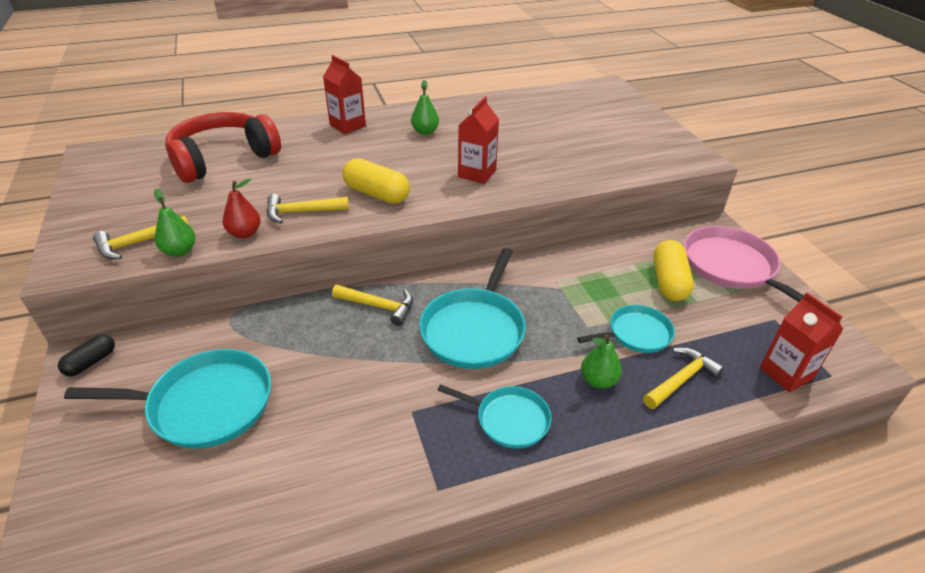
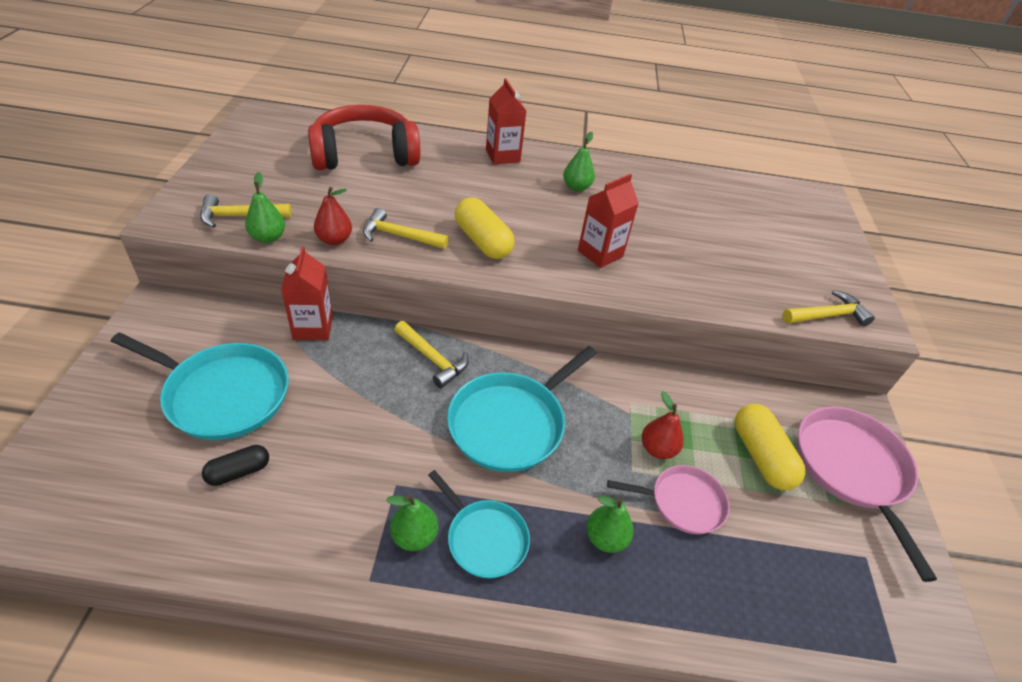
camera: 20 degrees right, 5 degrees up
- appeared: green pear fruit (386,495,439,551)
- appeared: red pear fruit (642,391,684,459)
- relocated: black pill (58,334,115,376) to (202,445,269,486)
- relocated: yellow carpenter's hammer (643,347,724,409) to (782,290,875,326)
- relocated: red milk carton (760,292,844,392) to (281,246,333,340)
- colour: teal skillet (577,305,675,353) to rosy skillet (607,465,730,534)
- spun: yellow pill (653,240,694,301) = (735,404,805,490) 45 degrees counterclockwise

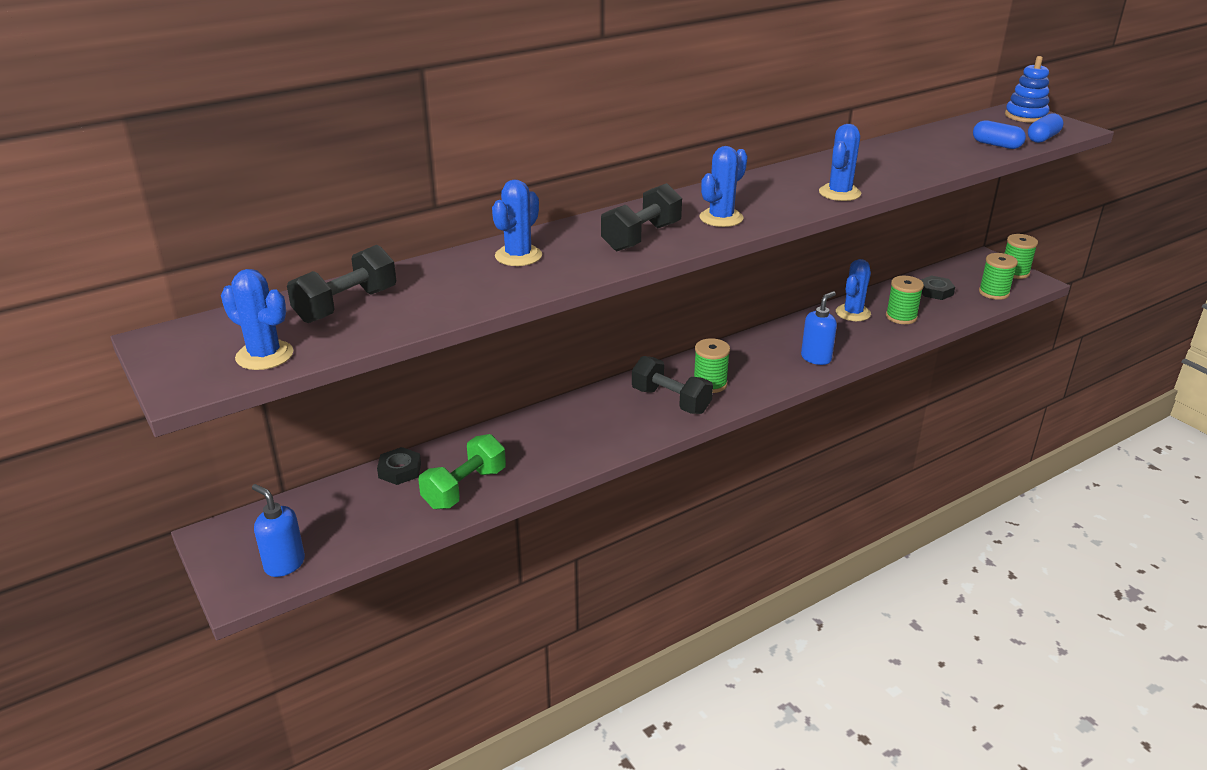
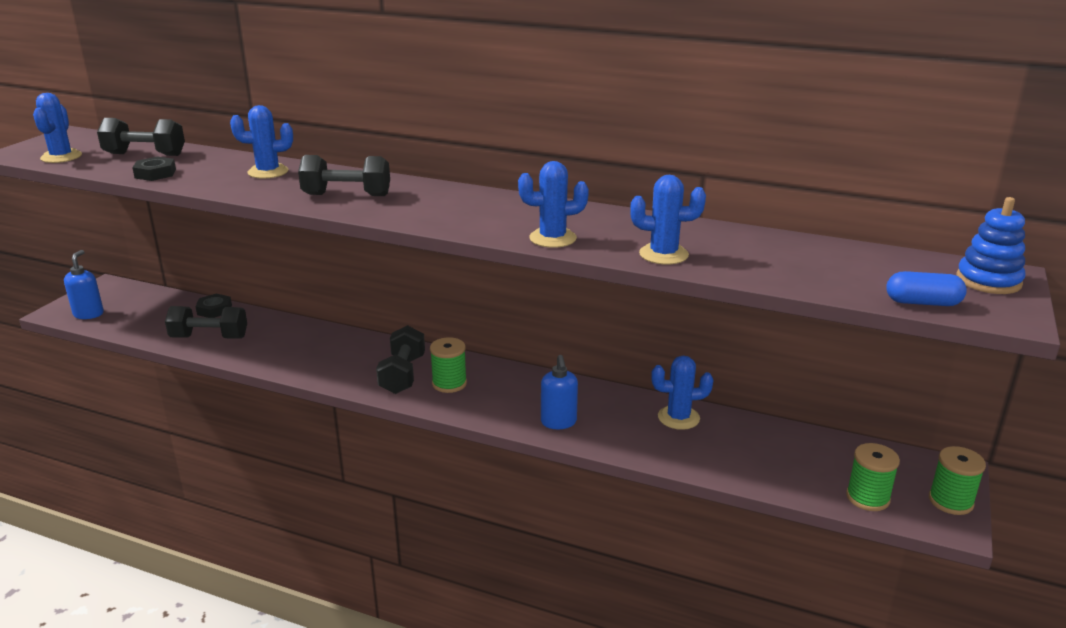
camera: 55 degrees right, 5 degrees down
- missing: green spool (886,276,924,324)
- missing: royal blue pill (973,120,1026,149)
- relocated: royal blue prickly plant (700,146,748,227) to (630,175,706,264)
- relocated: black hex nut (921,275,955,300) to (132,156,176,181)
- colour: green hand weight (418,434,506,509) to black hand weight (165,306,247,339)
- spun: royal blue pump bottle (801,291,837,365) = (541,355,578,429) 75 degrees clockwise

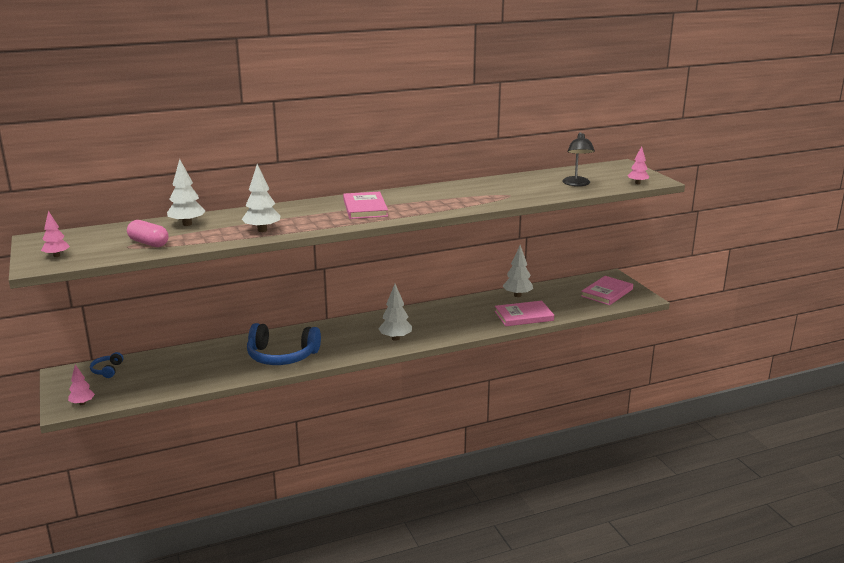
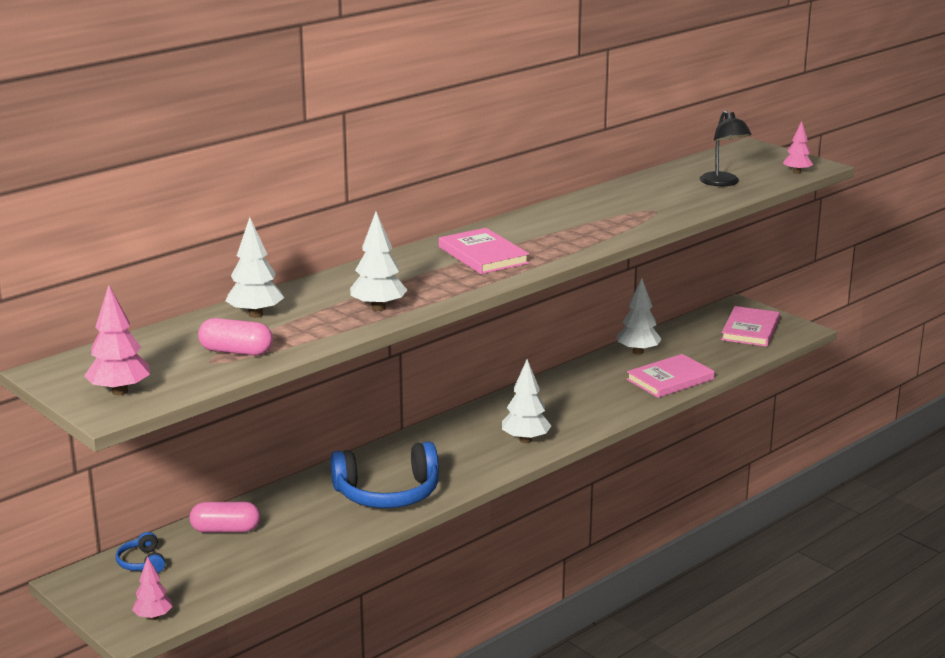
camera: 20 degrees left, 0 degrees up
- appeared: rosy pill (190,502,260,533)
- size: rosy tree (41,211,70,257) = (84,285,150,395) x1.54

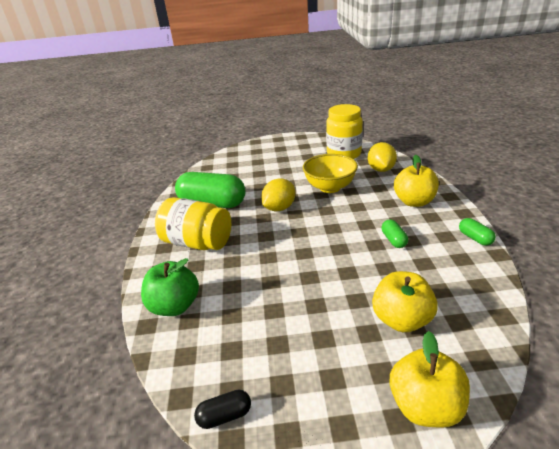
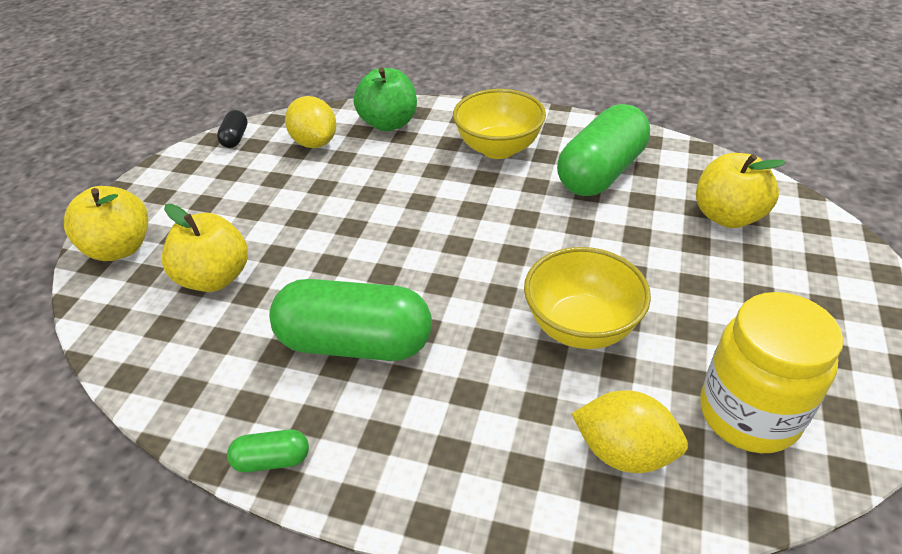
camera: 110 degrees right, 10 degrees up
- relocated: yellow toy lemon (261,178,296,211) to (285,96,336,148)
- relocated: yellow toy apple (394,155,439,207) to (696,153,786,228)
- exchanged: yellow jam jar (155,197,231,250) to yellow bowl (453,89,546,159)
- size: green pill (382,219,408,248) = (269,279,432,361) x2.31

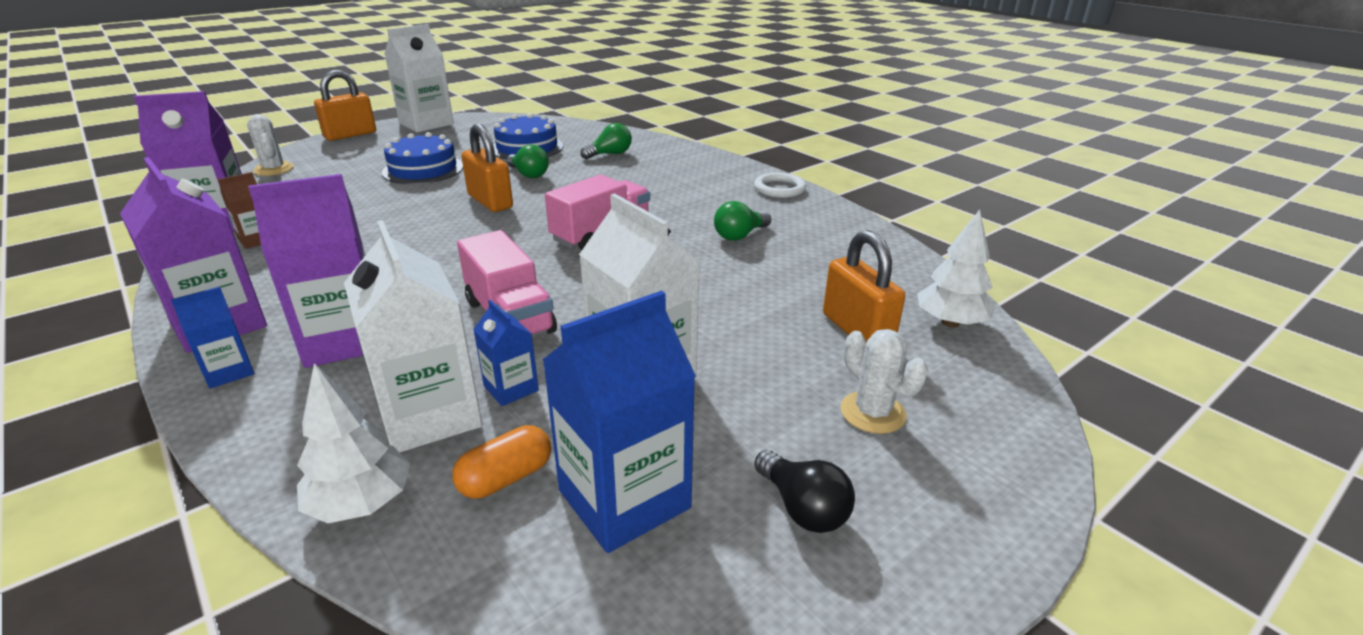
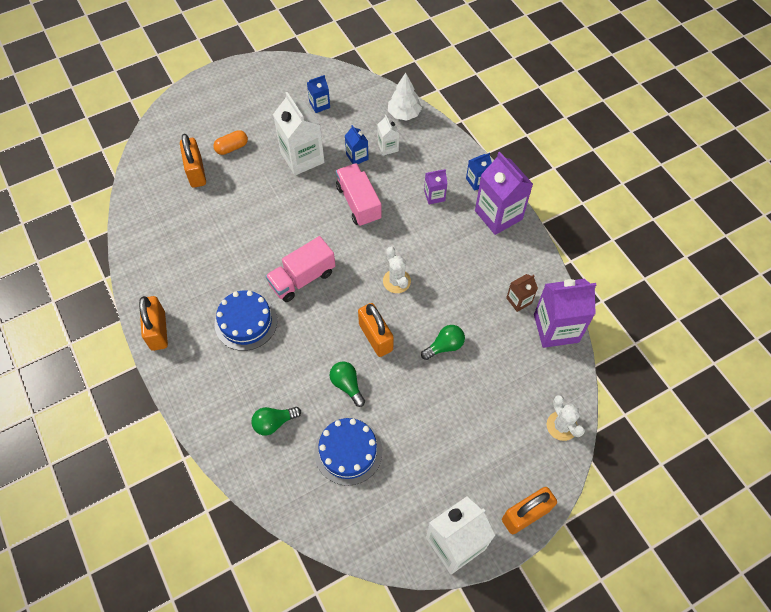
camera: 170 degrees left, 30 degrees up
- missing: black bulb (754,450,855,533)
- missing: white tree (917,209,995,328)
- relocated: royal blue gateau (382,132,463,184) to (215,290,277,351)
- relocated: orange pill (452,425,551,499) to (214,130,248,155)
- relocated: green bulb (714,201,771,241) to (421,325,465,360)
- relocated: white prickly plant (840,329,928,434) to (383,247,411,293)
- exchanged: white hoop (754,172,806,198) to orange lock (139,296,168,351)
- size: royal purple milk carton (248,174,365,368) = (424,169,448,204) x0.51
- size: white milk carton (344,220,482,453) = (377,115,399,155) x0.51
- size: royal blue milk carton (543,291,696,553) = (307,75,330,113) x0.51

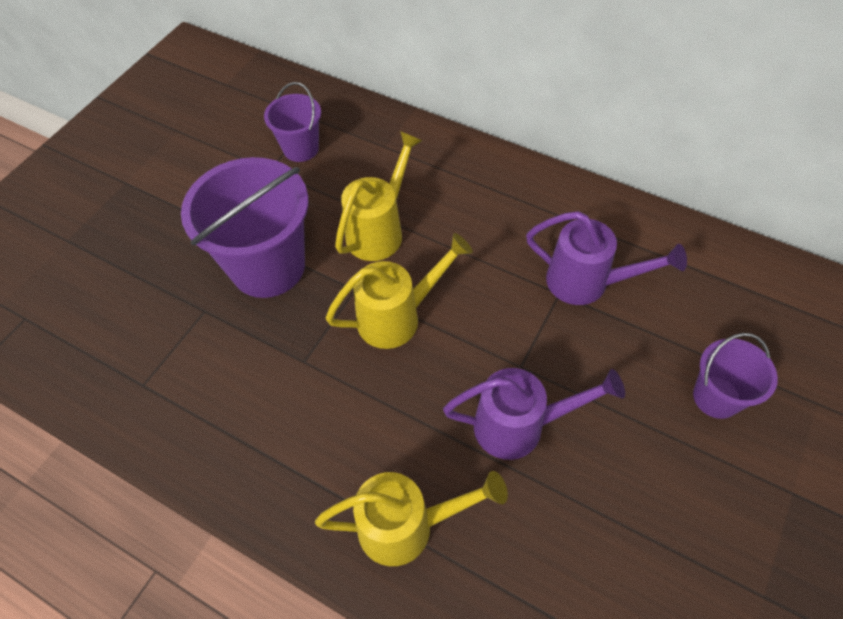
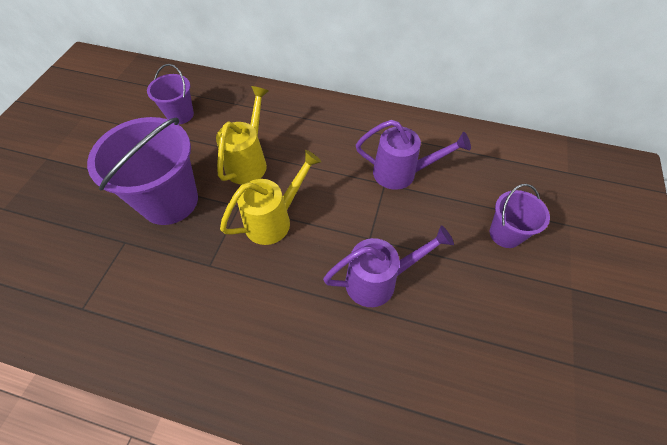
camera: 15 degrees left, 0 degrees up
- missing: yellow sprinkling can (315,471,508,566)

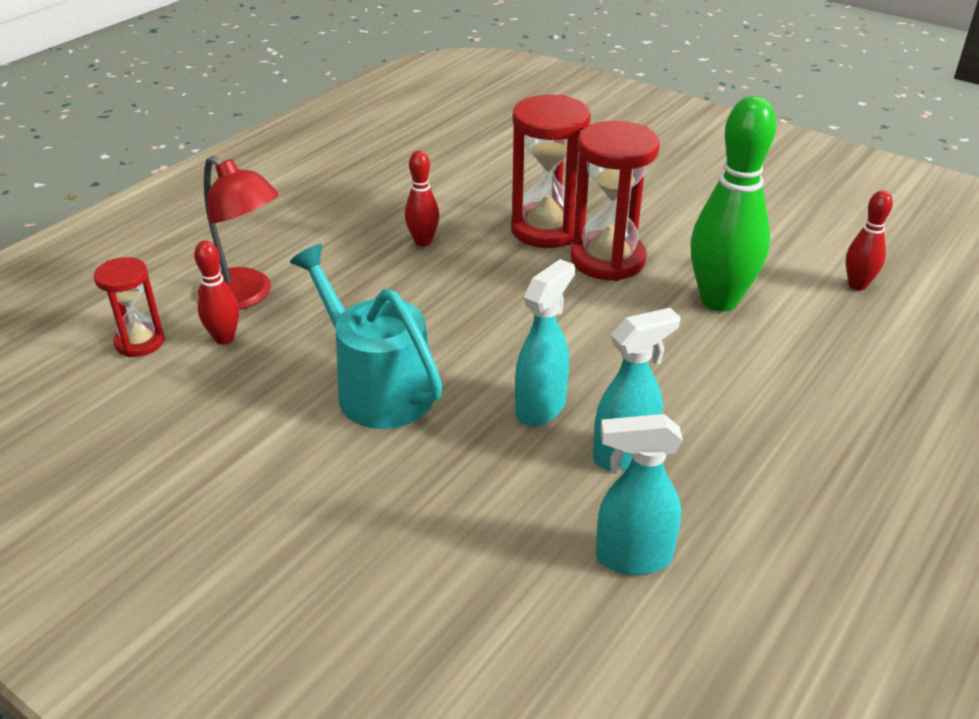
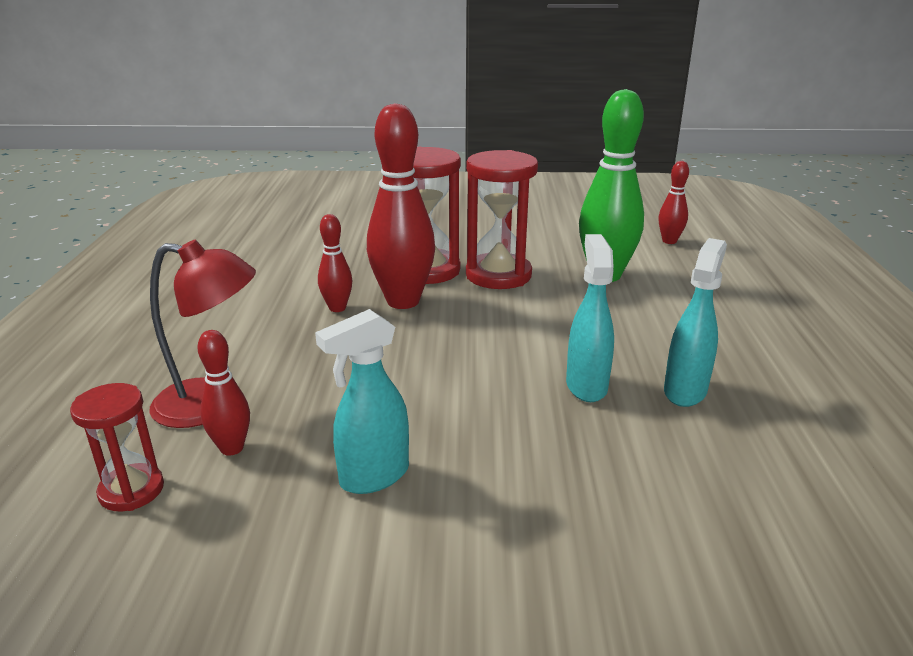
camera: 35 degrees left, 10 degrees down
- missing: teal sprinkling can (290,244,443,429)
- appeared: red bowling pin (367,103,435,309)
- relocated: teal sprayer (596,414,683,575) to (315,309,409,494)

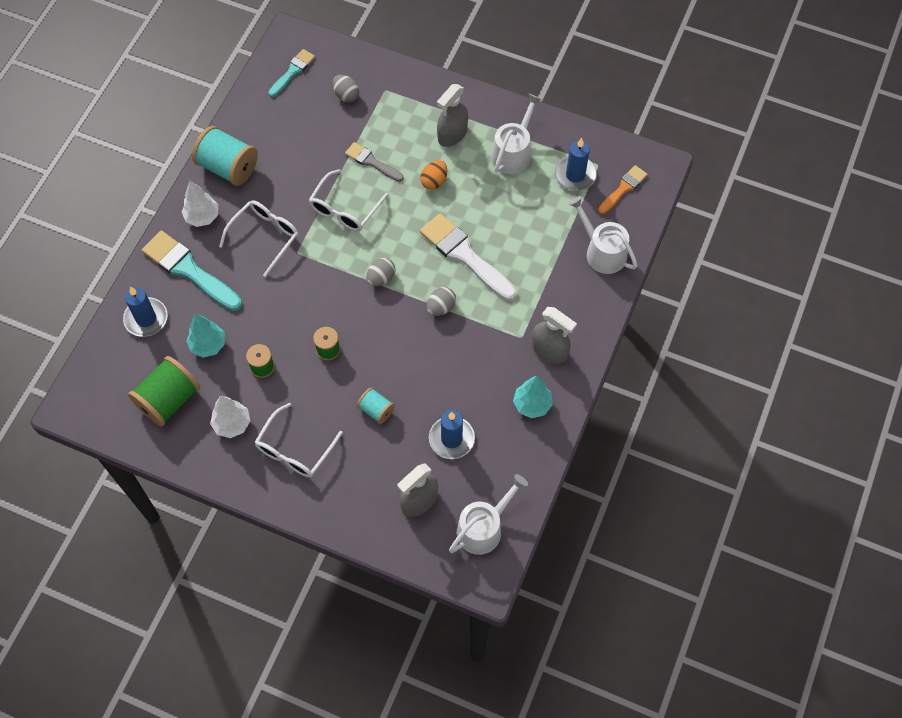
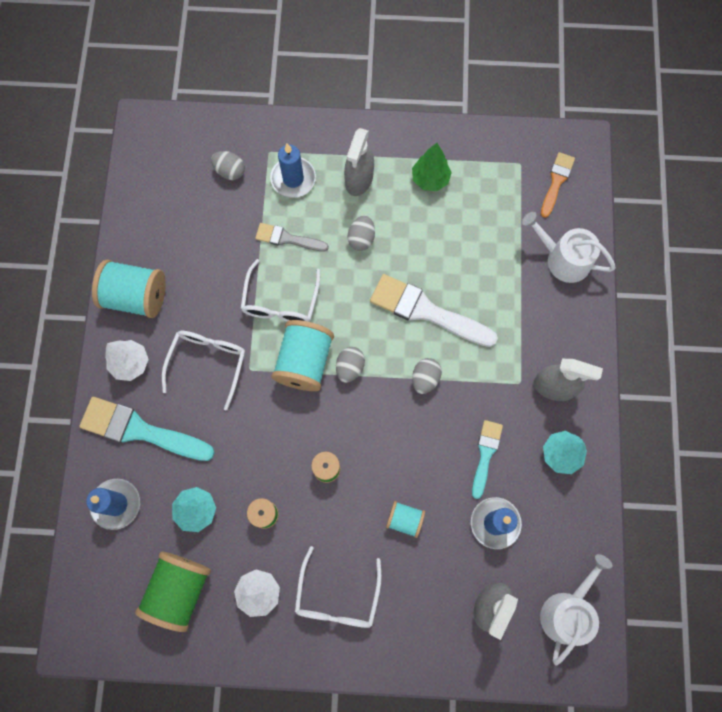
camera: 20 degrees left, 10 degrees up
- appeared: teal spool (271,320,334,391)
- relocated: teal paintbrush (268,49,315,97) to (472,420,503,499)
- relocated: royal blue wax candle (555,138,597,191) to (270,143,316,198)
- exchanged: white sprinkling can (491,94,541,174) to green tree (412,143,452,191)
- colour: orange egg (420,160,447,190) to gray egg (348,215,375,251)

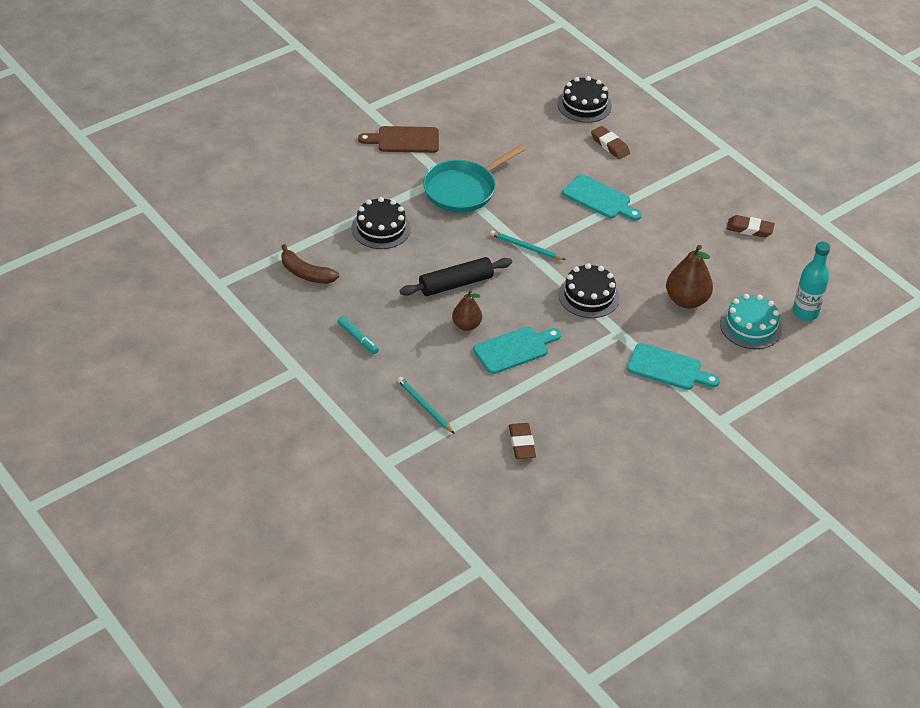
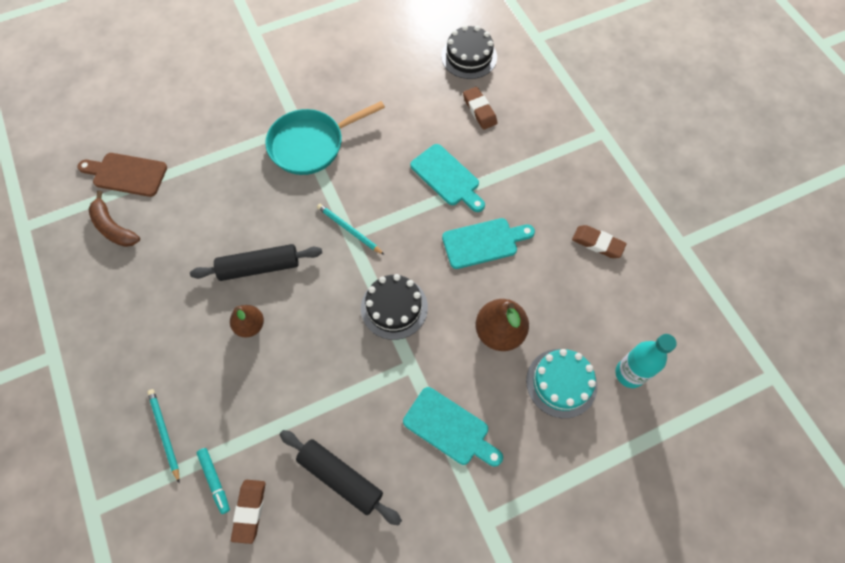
camera: 15 degrees right, 20 degrees up
- missing: black gateau (351,197,411,249)
- appeared: black pastry roller (280,430,402,526)
- relocated: teal marker pen (337,316,379,354) to (196,448,230,514)
- relocated: russet chopping board (358,126,439,153) to (77,153,167,197)
- relocated: teal chopping board (473,327,561,374) to (442,218,535,269)

